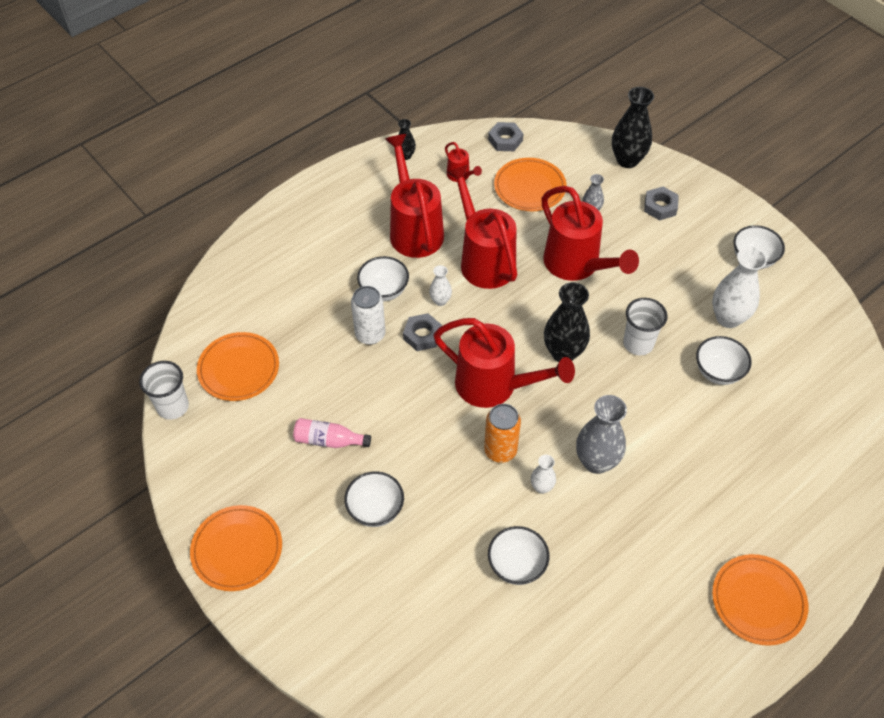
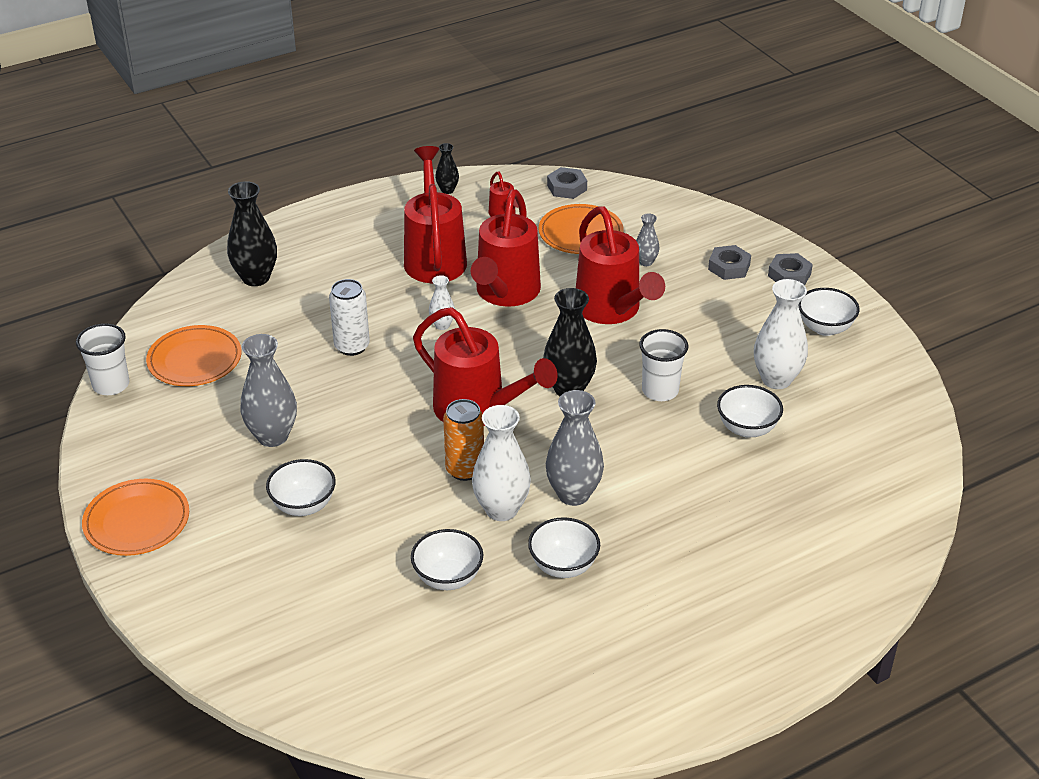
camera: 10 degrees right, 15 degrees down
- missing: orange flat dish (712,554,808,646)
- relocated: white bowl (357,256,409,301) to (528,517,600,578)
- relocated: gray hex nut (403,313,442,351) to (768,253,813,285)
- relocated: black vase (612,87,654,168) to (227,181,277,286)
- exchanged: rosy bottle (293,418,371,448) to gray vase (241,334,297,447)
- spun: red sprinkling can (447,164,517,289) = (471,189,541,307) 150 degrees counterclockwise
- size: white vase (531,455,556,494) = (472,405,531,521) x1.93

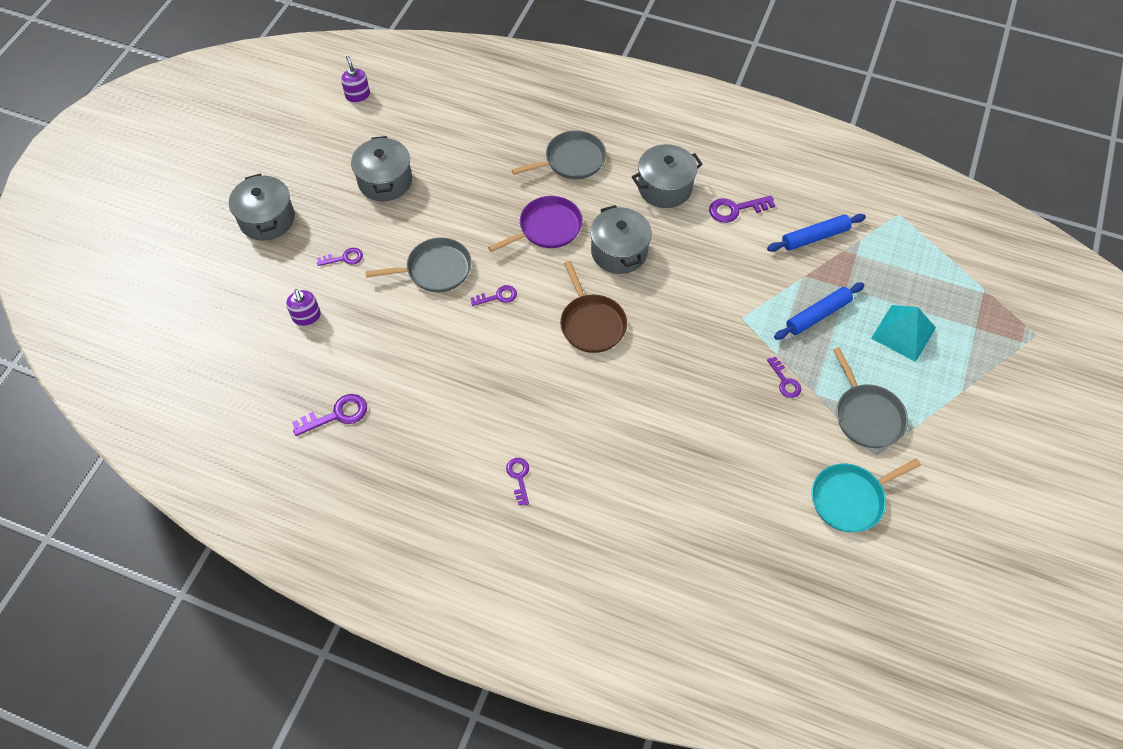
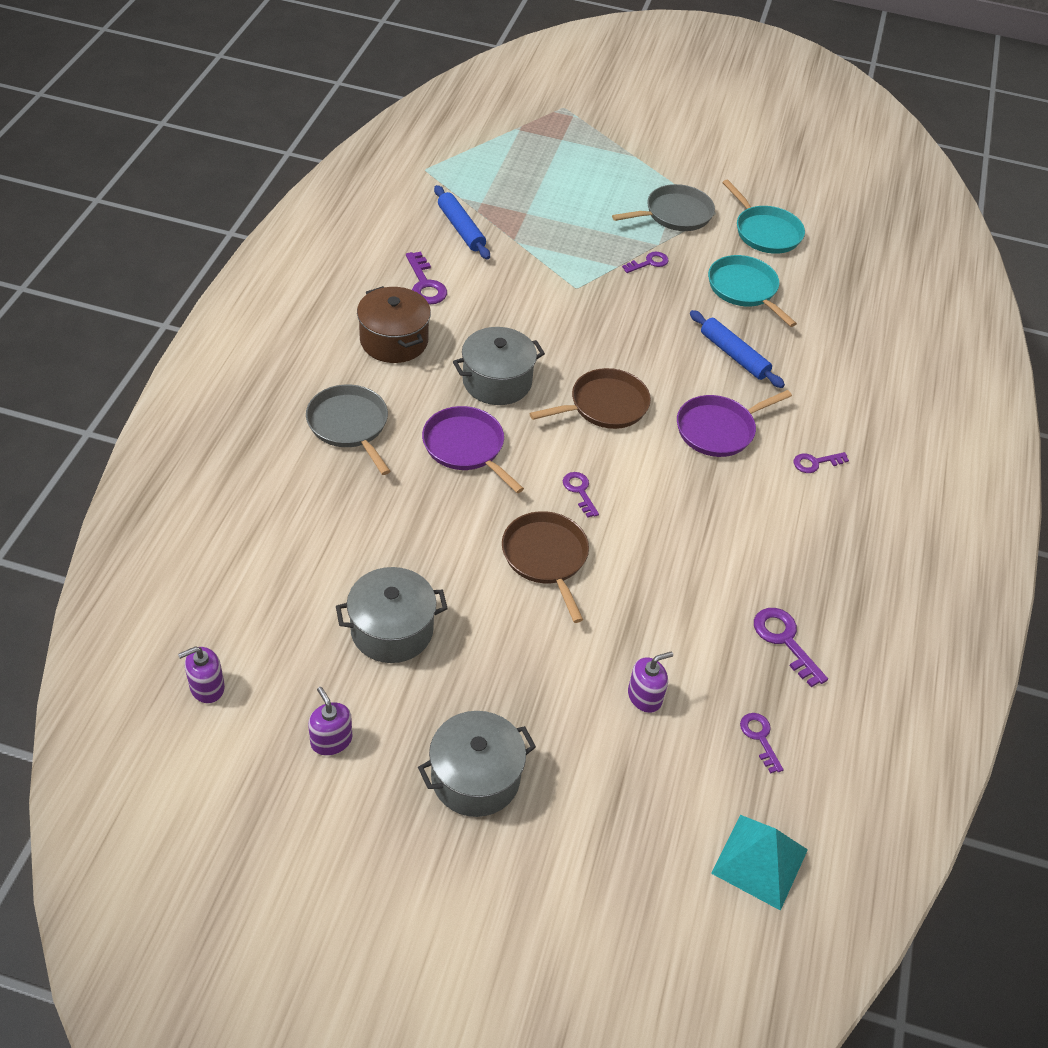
camera: 100 degrees left, 10 degrees down
- appeared: royal purple pump bottle (308,687,352,756)
- appeared: royal purple skillet (677,390,792,457)
- appeared: teal skillet (708,255,797,327)
- relocated: royal purple key (317,248,363,266) to (740,713,784,774)
- relocated: royal blue pastry roller (774,283,864,340) to (690,310,785,388)
- relocated: teal pyramid (871,305,936,362) to (711,815,808,911)
- colour: gray skillet (365,237,472,292) to russet skillet (502,511,589,623)
- colour: gray pot (632,144,703,208) to russet pot (357,286,431,363)

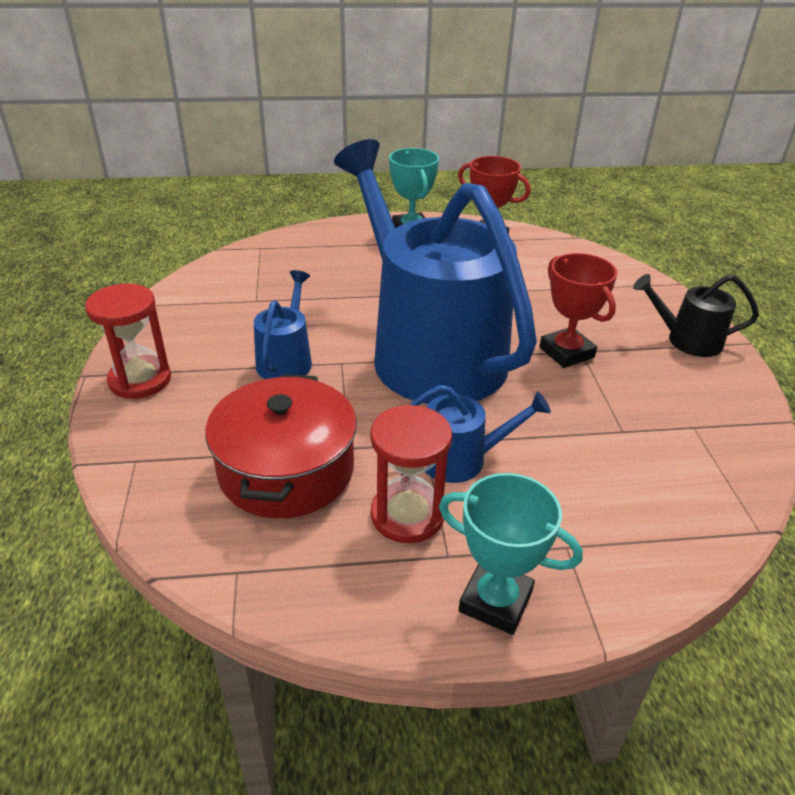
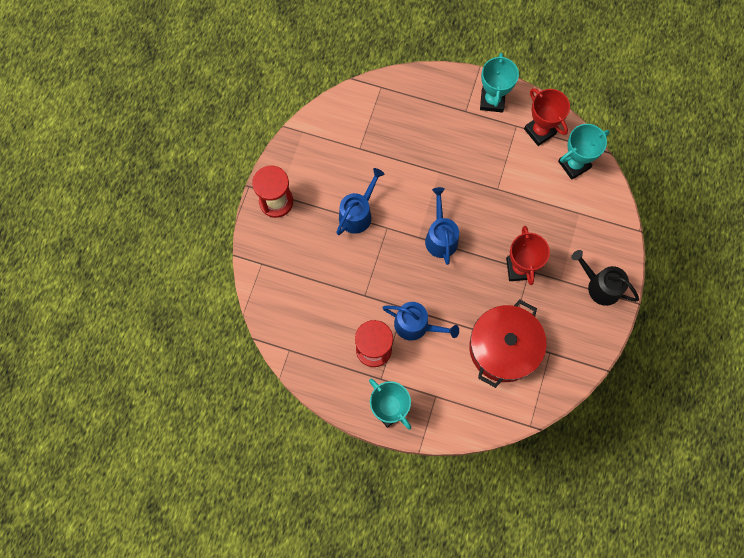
camera: 25 degrees right, 35 degrees up
- appeared: teal prize cup (558,124,610,180)
- relocated: red pot (205,374,357,518) to (469,300,547,388)
- size: royal blue sprinkling can (334,139,537,404) = (425,187,459,265) x0.41

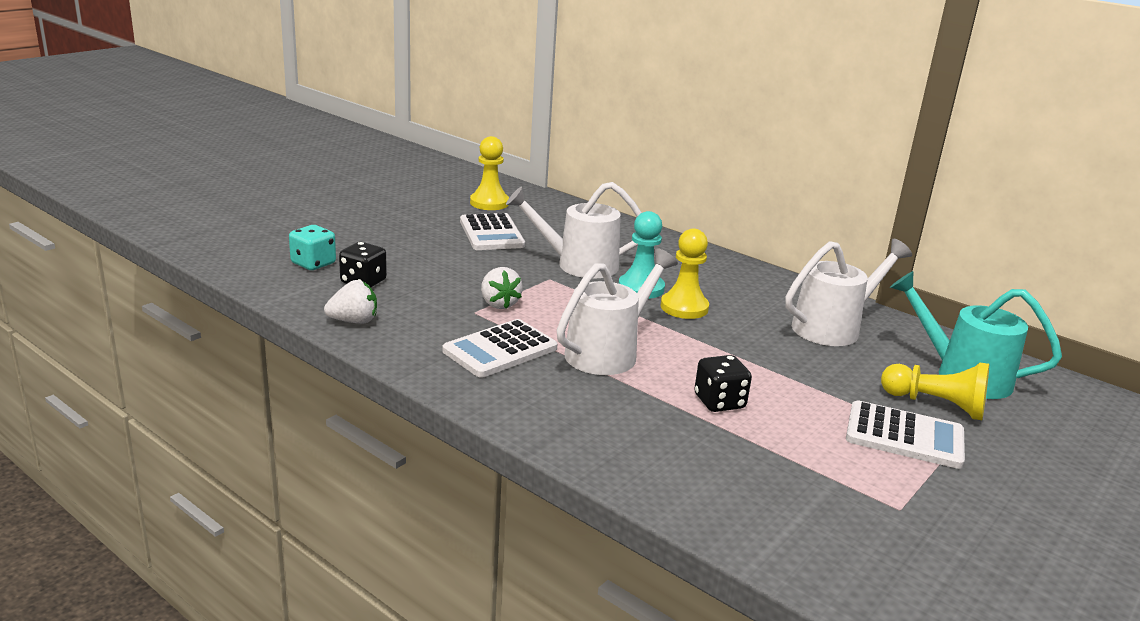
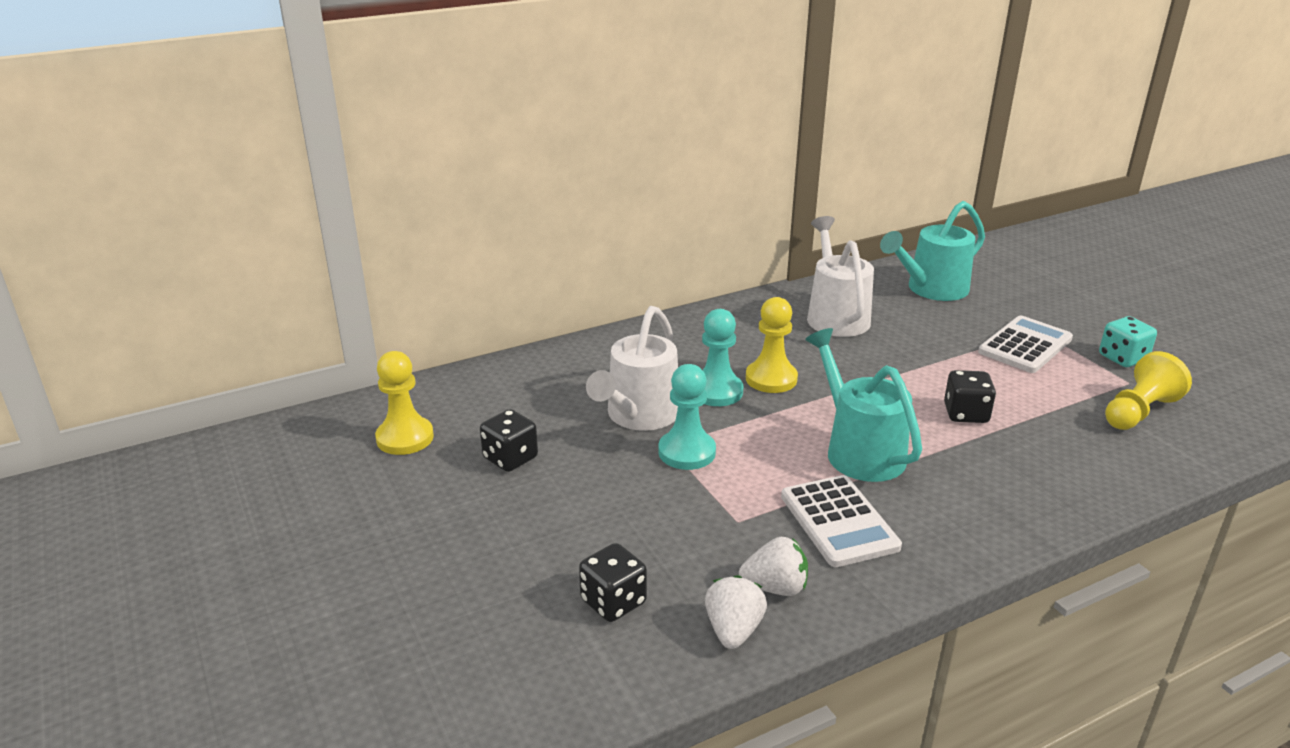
camera: 65 degrees left, 5 degrees up
- appeared: teal chess pawn (658,364,716,470)
- relocated: teal dice (289,225,336,270) to (1099,316,1157,367)
- relocated: white berry (481,267,523,309) to (739,537,808,596)
- relocated: yellow chess pawn (881,362,989,420) to (1105,351,1192,430)
- exchanged: white pocket calculator (460,213,525,250) to black dice (480,409,538,472)
- colour: white sprinkling can (557,248,678,375) to teal sprinkling can (805,328,922,482)

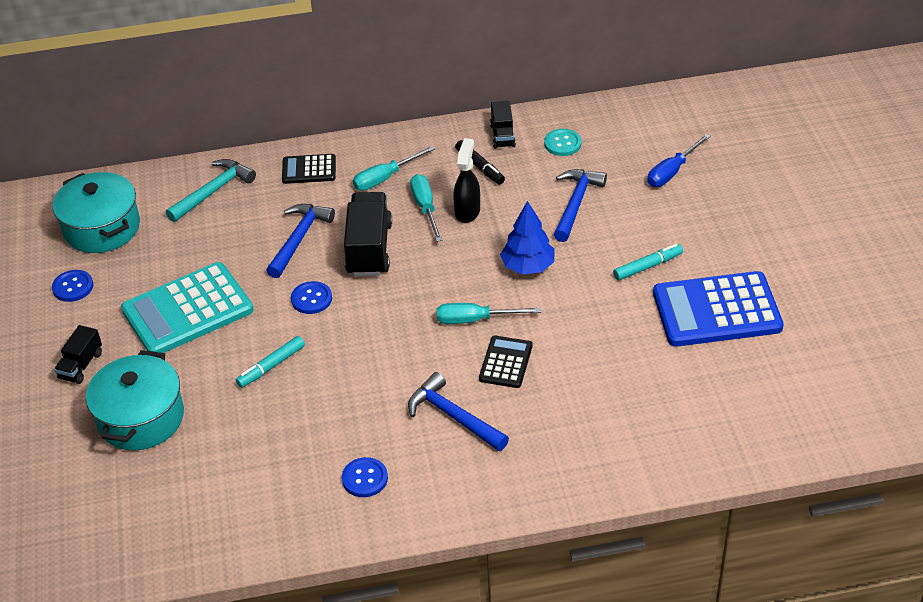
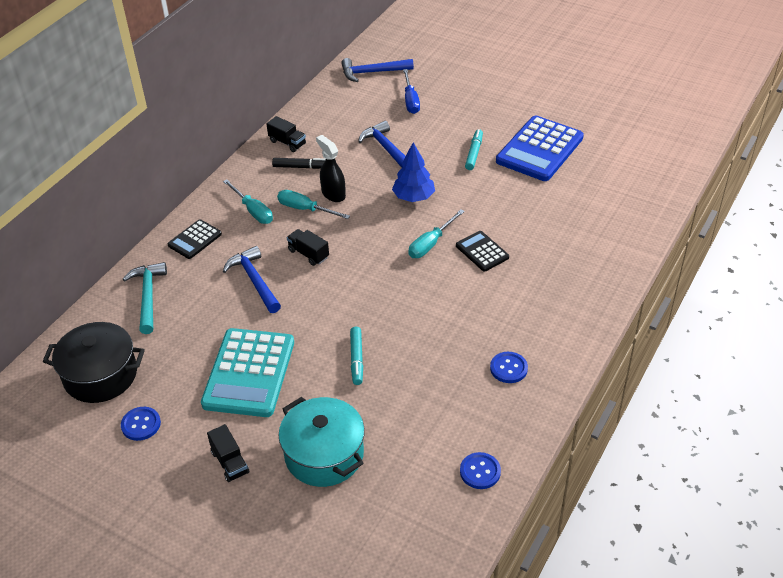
camera: 50 degrees left, 0 degrees up
- missing: teal button (544,129,582,156)
- relocated: royal blue button (291,281,332,314) to (460,452,501,489)
- relocated: royal blue carpenter's hammer (408,372,509,451) to (341,58,414,82)
- colour: teal pot (53,172,140,253) to black pot (43,322,145,403)
- spun: teal hand screwdriver (353,146,435,191) = (223,179,273,224) 45 degrees counterclockwise
- size: black lorry (344,192,392,276) = (287,229,329,266) x0.56

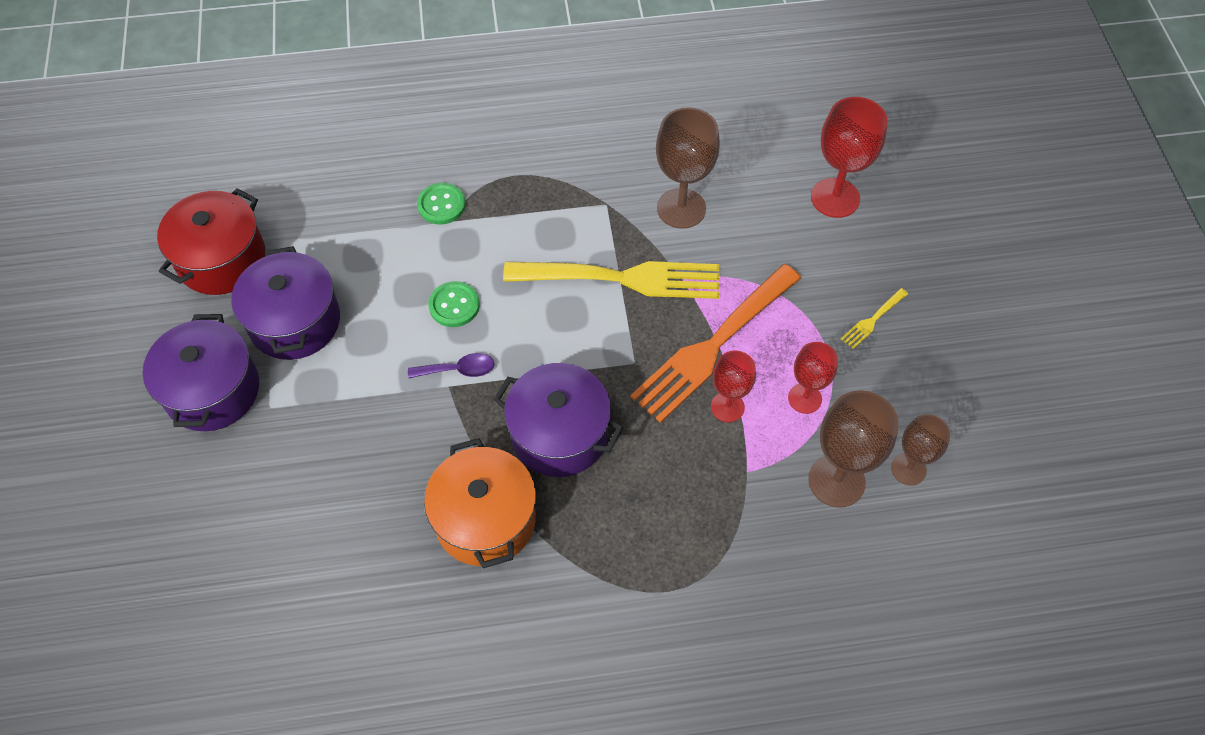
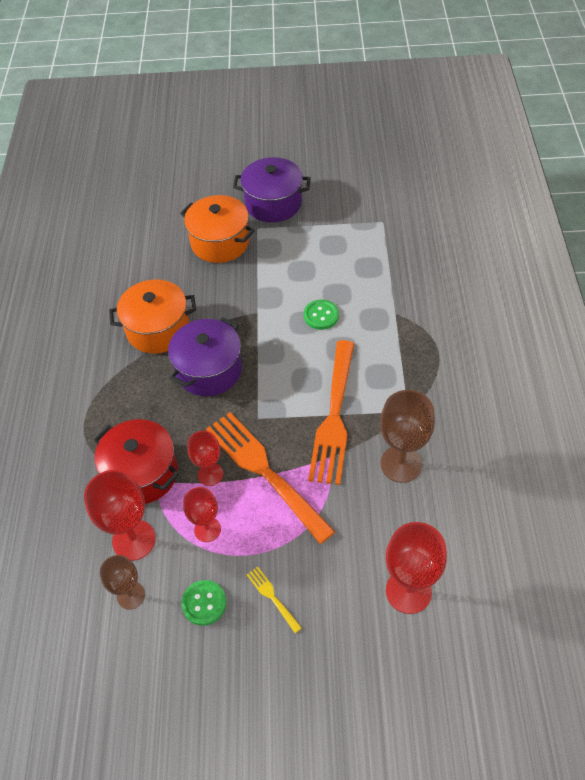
camera: 100 degrees right, 5 degrees down
- missing: royal purple pot (231,246,340,360)
- missing: royal purple tablespoon (408,353,495,378)
- appeared: orange pot (180,195,255,263)
- relocated: red pot (157,189,266,295) to (94,419,179,504)
- relocated: green button (417,183,466,225) to (181,580,226,625)
- colour: yellow table fork (503,261,720,299) to orange table fork (308,340,355,485)
- colour: russet chalice (809,390,898,508) to red chalice (84,470,156,561)

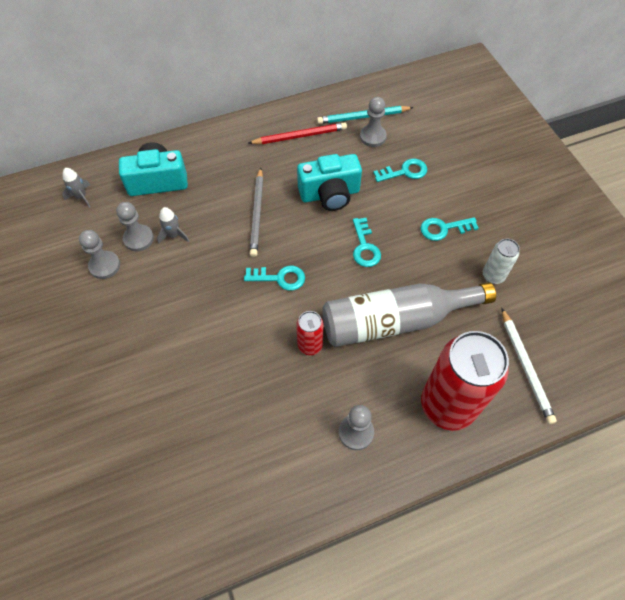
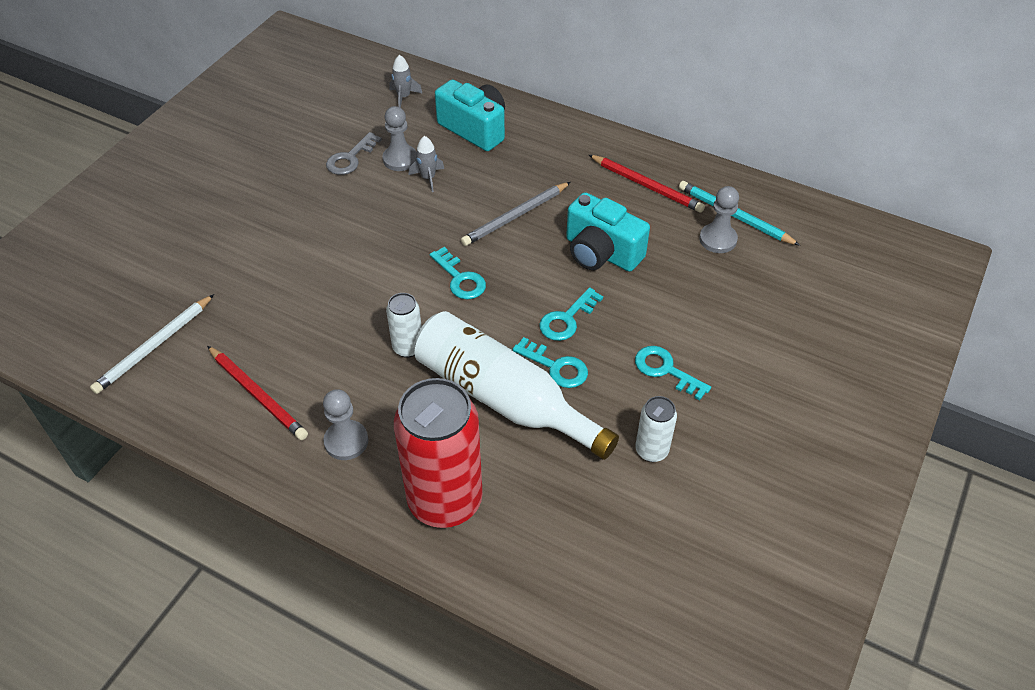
camera: 50 degrees right, 10 degrees down
- appeared: red lead pencil (207,346,308,440)
- relocated: teal key (373,159,427,182) to (512,337,588,388)
- relocated: white lead pencil (501,308,557,424) to (90,294,214,394)
- exchanged: gray chess pawn (79,230,120,279) to gray key (326,132,382,175)
- colour: red soda can (296,311,324,355) to white soda can (386,293,422,358)
- colour: gray bottle (322,282,496,347) to white bottle (414,311,619,460)

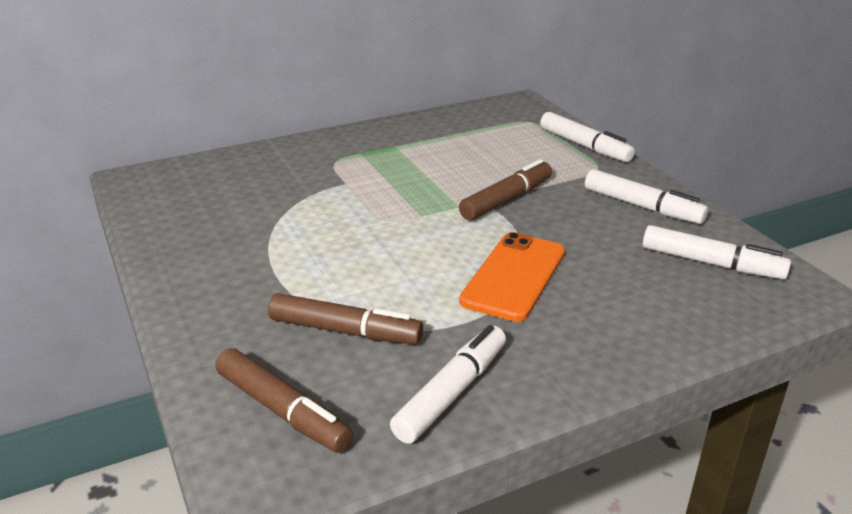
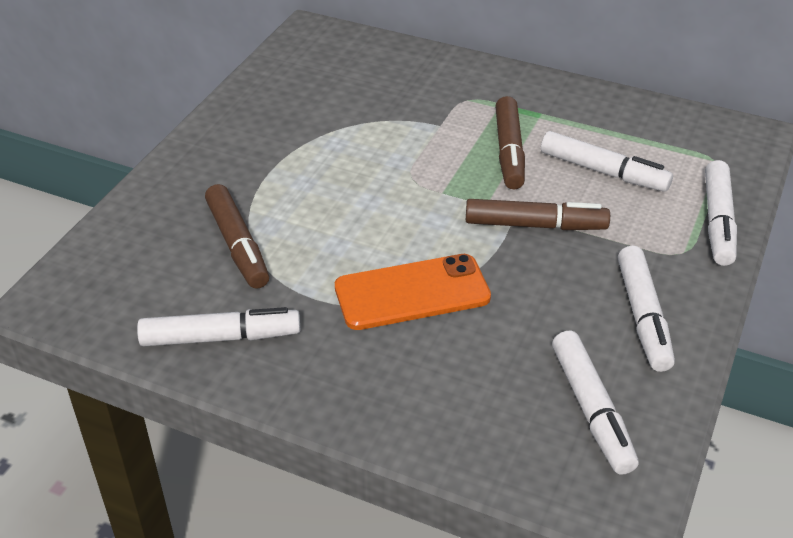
camera: 50 degrees right, 10 degrees up
- appeared: white marker pen (541,131,673,192)
- relocated: russet marker pen (216,348,353,453) to (495,96,525,189)

